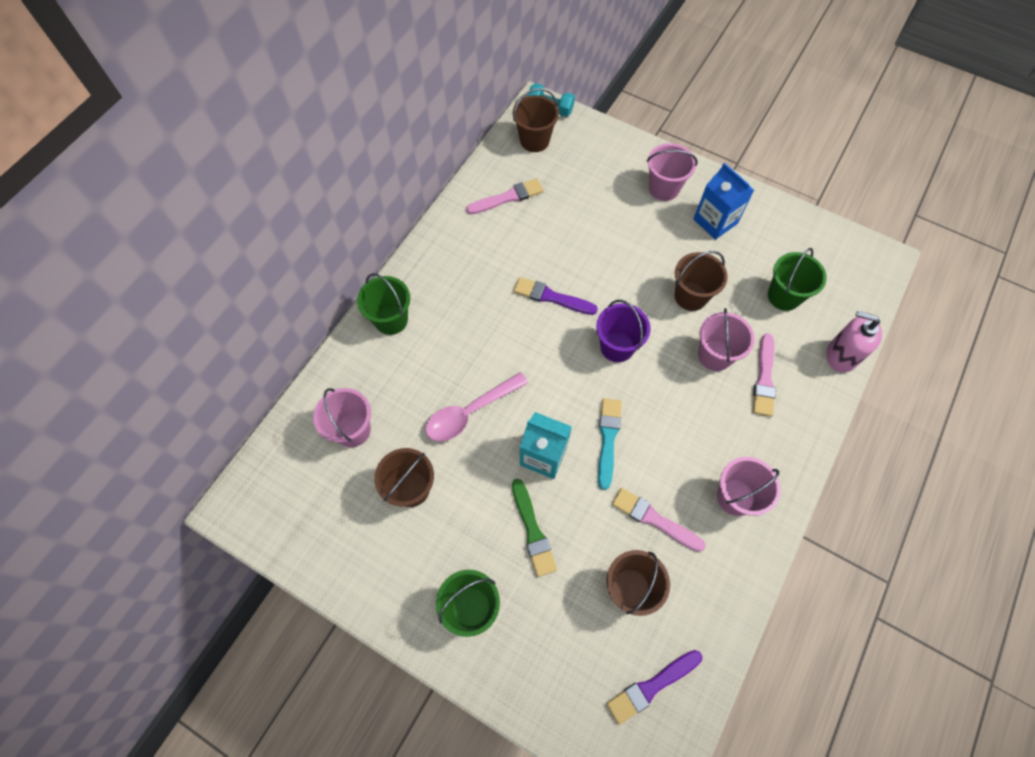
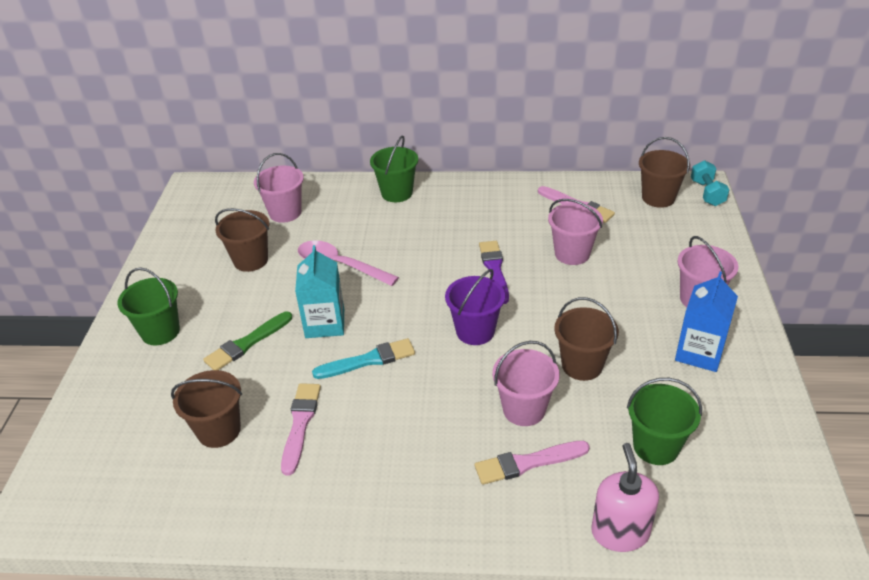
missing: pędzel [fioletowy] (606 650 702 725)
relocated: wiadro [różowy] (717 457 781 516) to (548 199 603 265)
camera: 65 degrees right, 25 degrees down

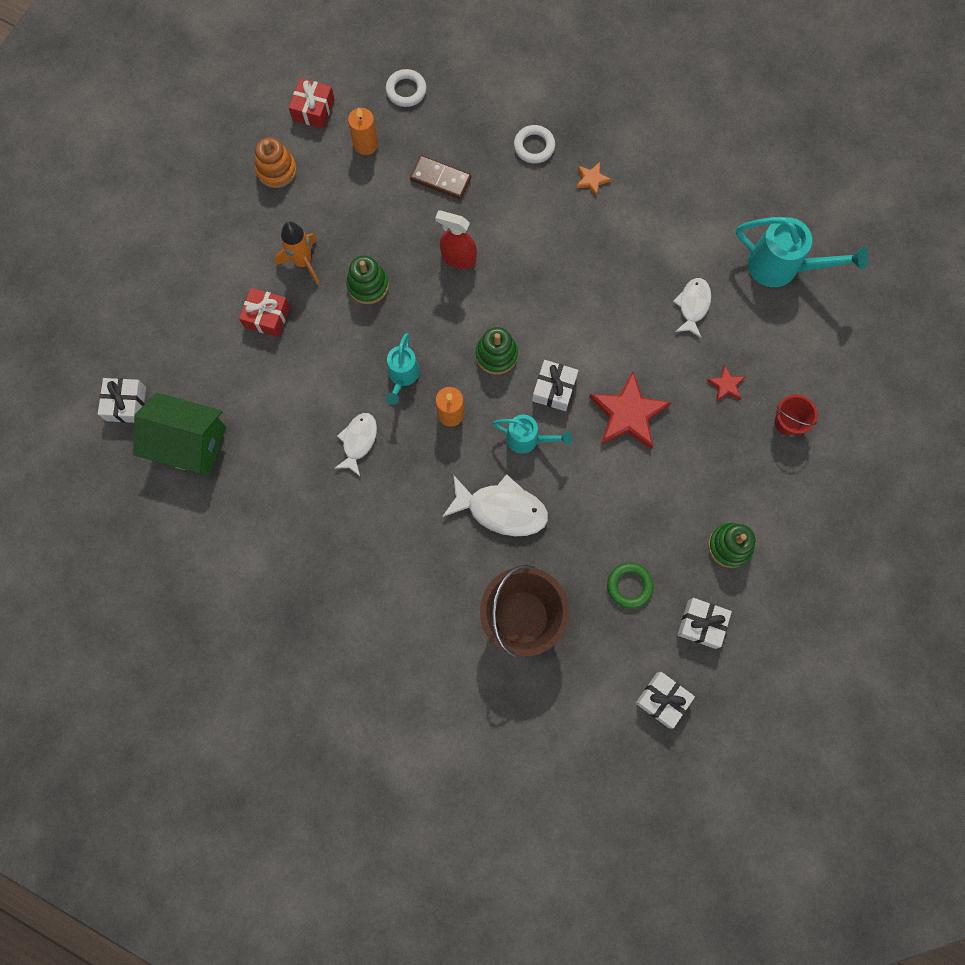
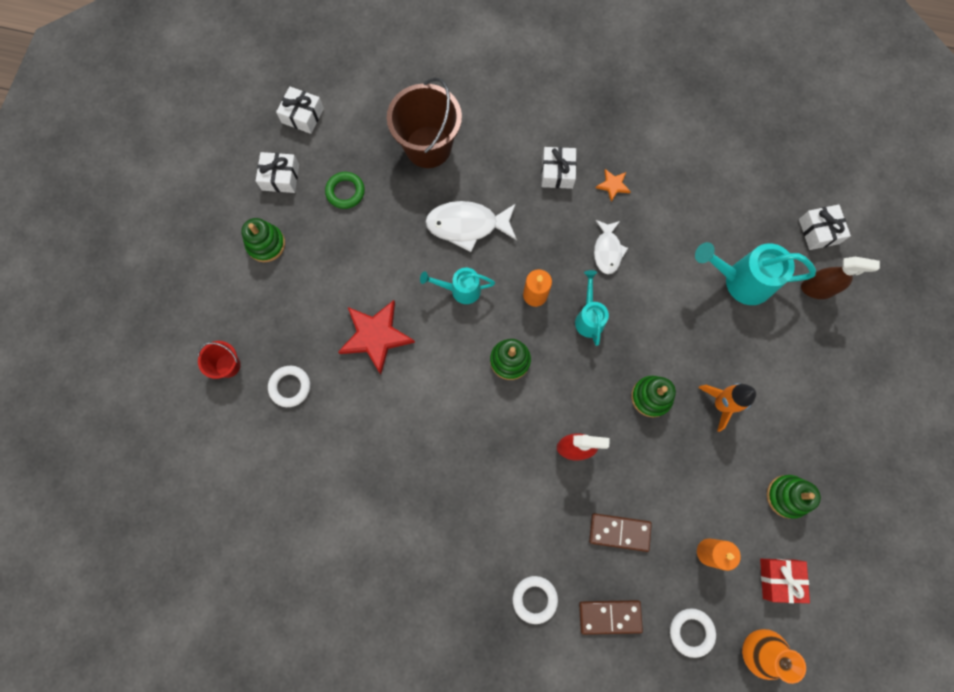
missing: domek [zielony] (133 393 226 475); prezent [czerwony] (239 288 290 337); ryba [biały] (673 278 711 338)
appeared: kostka domina [brązowy] (579 600 643 635); wazon [pomarańczowy] (742 629 806 684); spryskiwacz [brązowy] (801 257 880 299)
relocated: prezent [biały] (532 360 579 411) to (542 147 576 189); gwiazda [pomarańczowy] (576 162 612 197) to (596 169 631 202); konewka [turkusowy] (736 217 868 287) to (695 242 816 305)
exchanged: gwiazda [czerwony] (706 365 745 402) to pierścień [biały] (268 366 310 407)
colour: zabawka nakładanka [pomarańczowy] (255 137 297 188) to zabawka nakładanka [zielony] (767 475 821 519)
camera: 165 degrees right, 0 degrees up

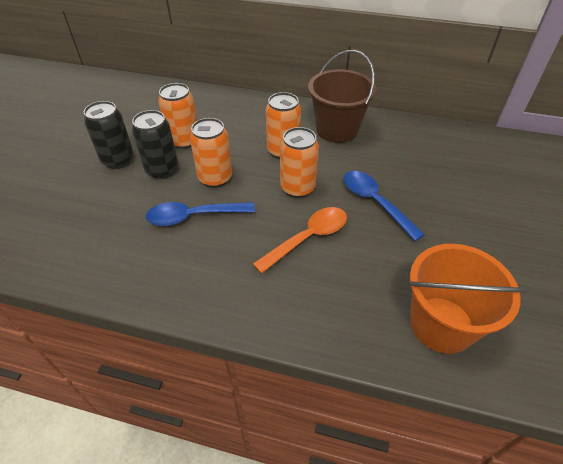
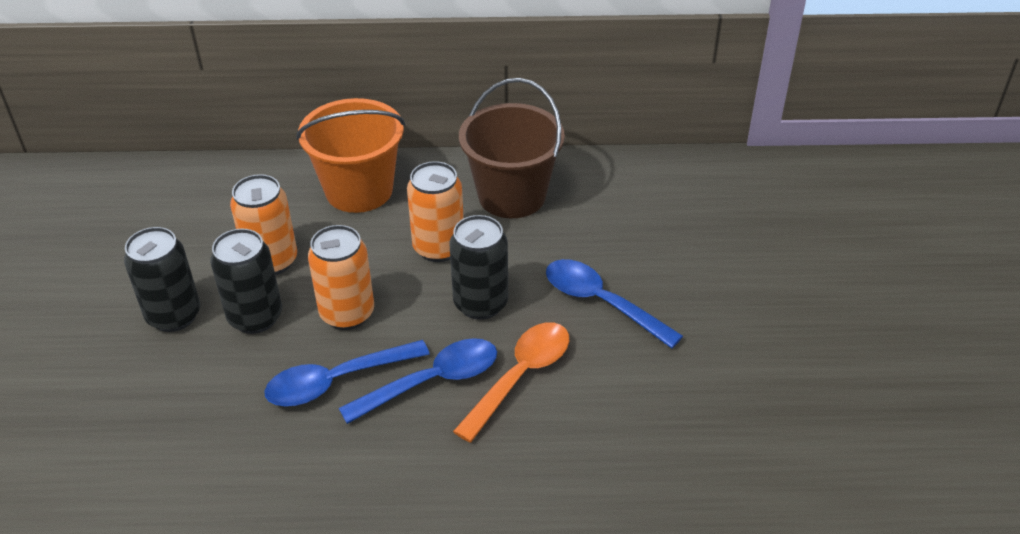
appeared: łyżka [niebieski] (339 338 497 424)
relocated: wiadro [pomarańczowy] (408 244 527 354) to (296 98 405 213)
colour: puszka [pomarańczowy] (280 127 319 198) to puszka [czarny] (449 215 508 320)
camera: 15 degrees left, 5 degrees down

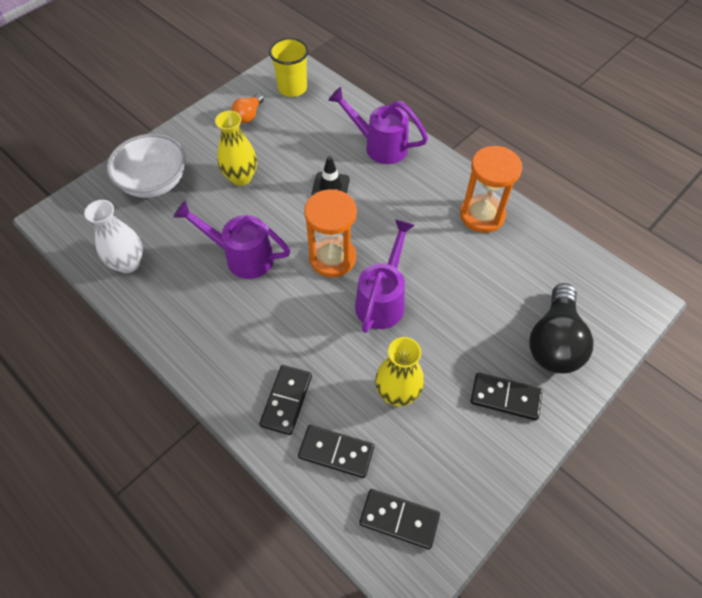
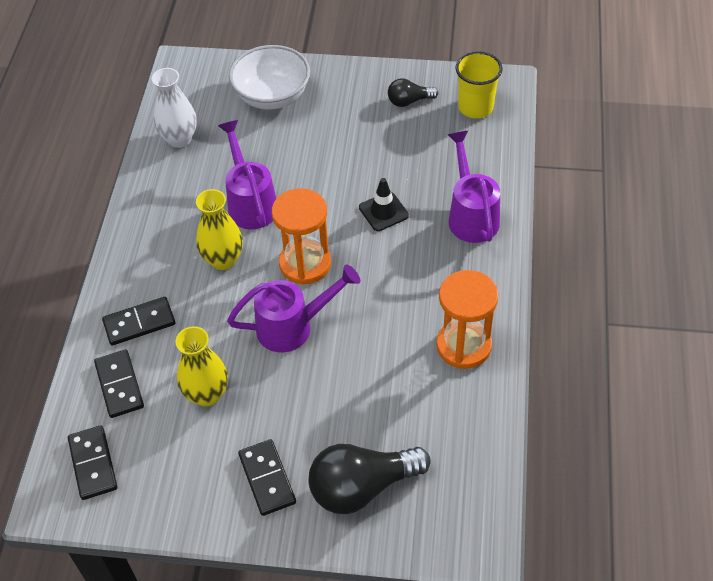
relocated: wazon [żółty] (215 111 257 186) to (196 189 243 270)
colour: żarówka [pomarańczowy] (231 93 264 123) to żarówka [czarny] (388 78 438 107)
camera: 55 degrees right, 5 degrees down

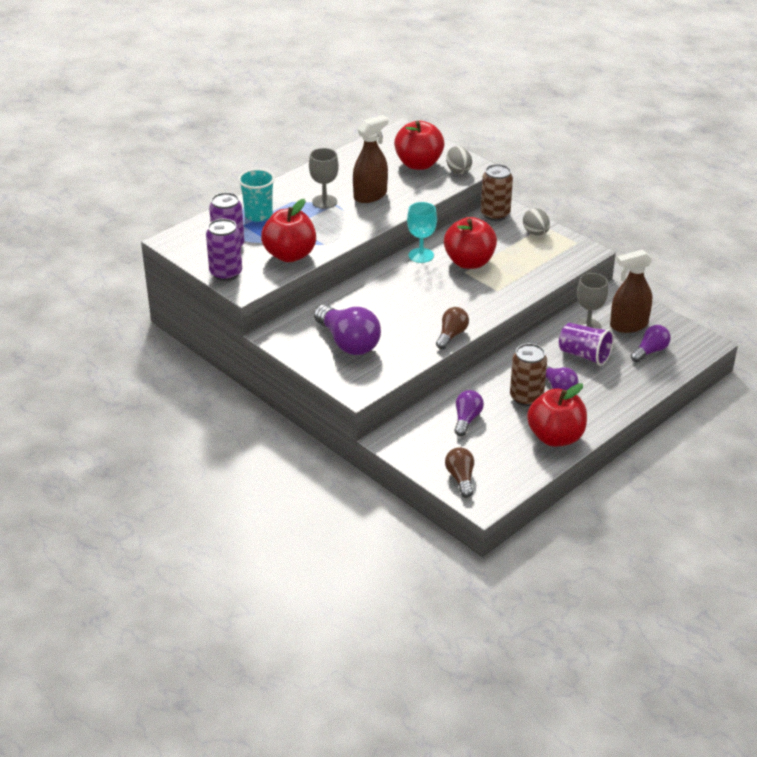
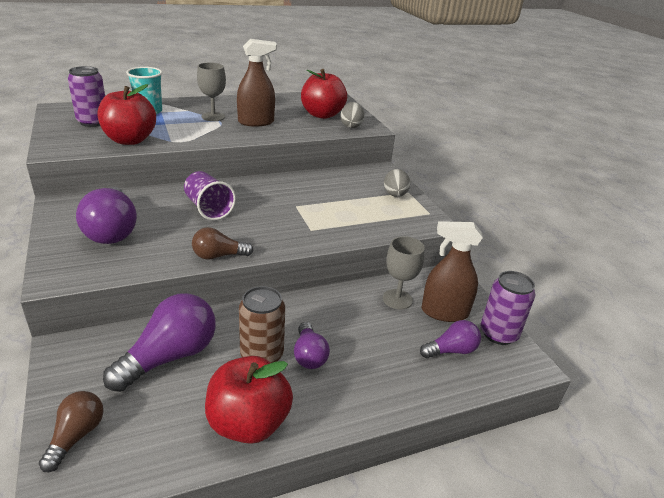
missing: kielich [turkusowy] (407 202 437 263); jabłko [czerwony] (444 217 497 269); puszka [brązowy] (481 164 513 221)
relocated: szklanka [fioletowy] (559 323 614 366) to (184 171 236 220); puszka [fioletowy] (206 219 242 281) to (480 271 535 345)
spun: żarówka [brązowy] (436 307 469 349) = (192 227 254 260) 150 degrees counterclockwise
size: żarówka [fioletowy] (454 390 484 436) = (103 293 216 392) x1.75
camera: 20 degrees right, 5 degrees down

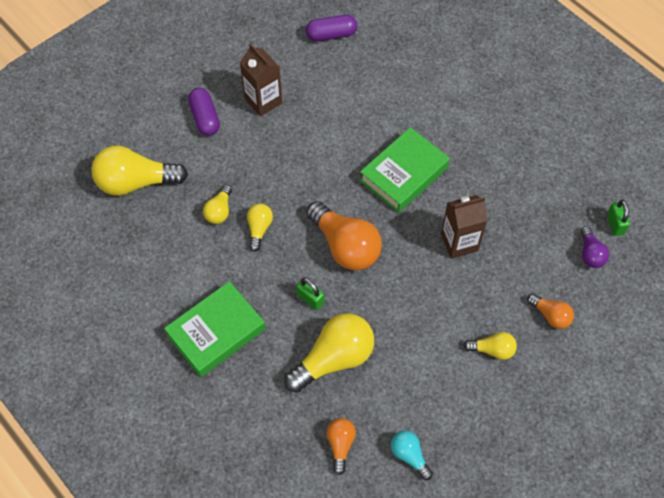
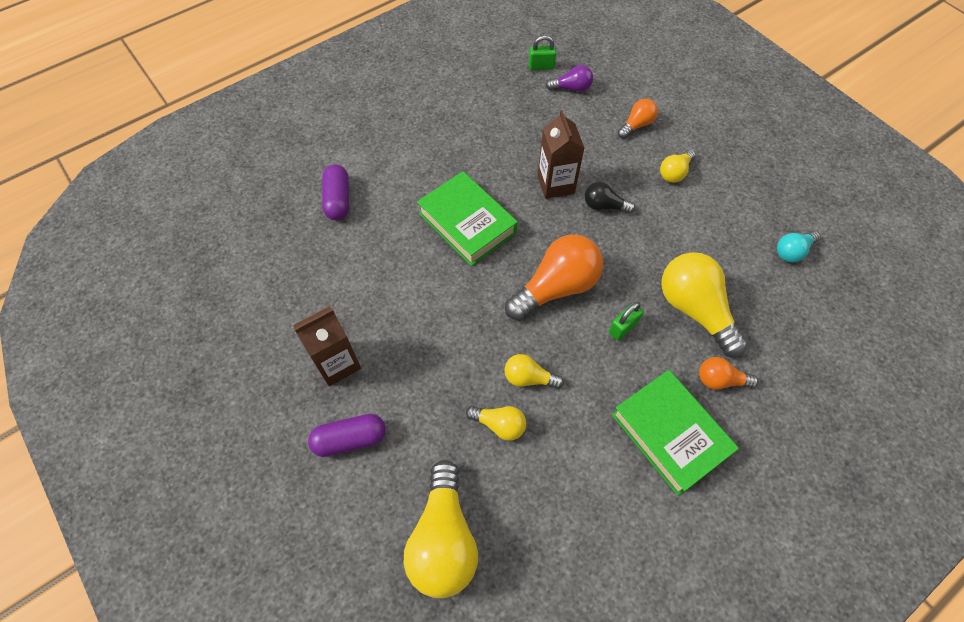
appeared: żarówka [czarny] (585 182 635 214)
relocated: kapsułka [fioletowy] (306 15 357 41) to (322 165 349 220); żarówka [pomarańczowy] (327 418 356 475) to (699 357 759 390)
spun: żarówka [żółty] (463 332 517 360) = (660 150 695 183) 150 degrees counterclockwise
camera: 85 degrees left, 0 degrees up

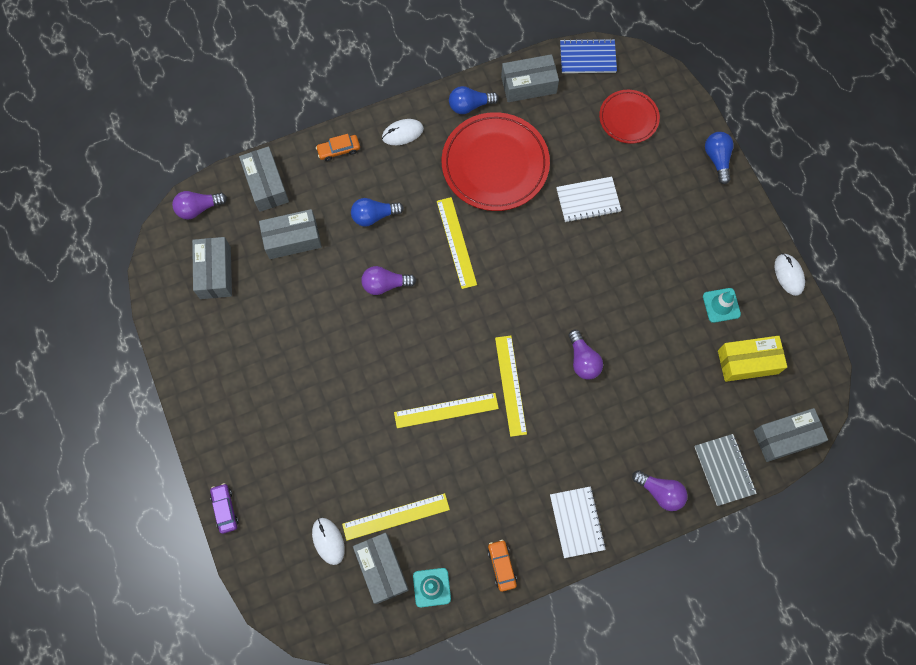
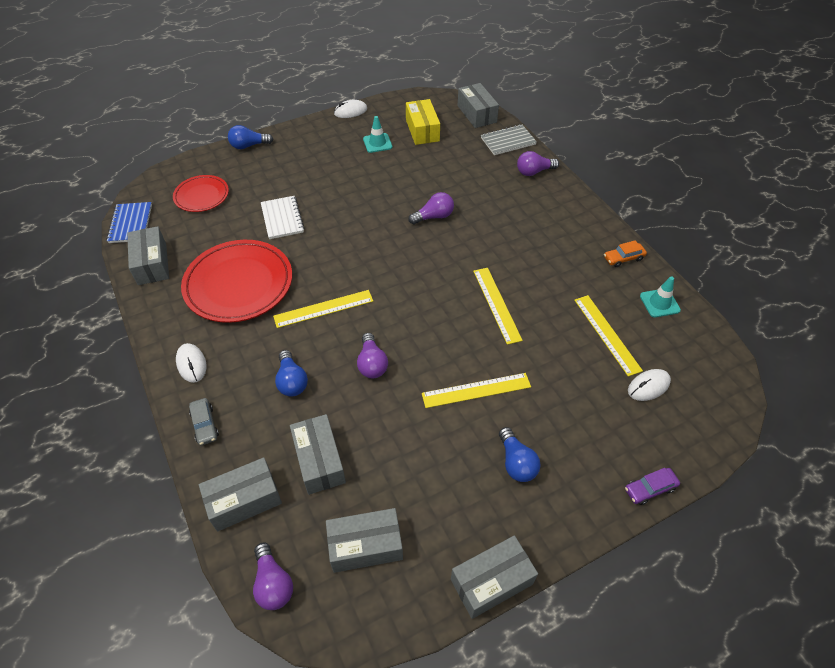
missing: zeszyt [biały] (550 486 606 558)
relocated: linijka [żółty] (495 336 527 437) to (422 373 531 408); pudełko [szary] (353 533 409 604) to (451 535 538 619); żarówka [niebieski] (449 86 499 114) to (499 427 541 482)
colour: samochód [pomarańczowy] (316 134 360 161) to samochód [szary] (189 398 219 445)
spun: żarówka [fioletowy] (632 470 688 511) = (517 151 559 176) 135 degrees counterclockwise
camera: 95 degrees left, 20 degrees down

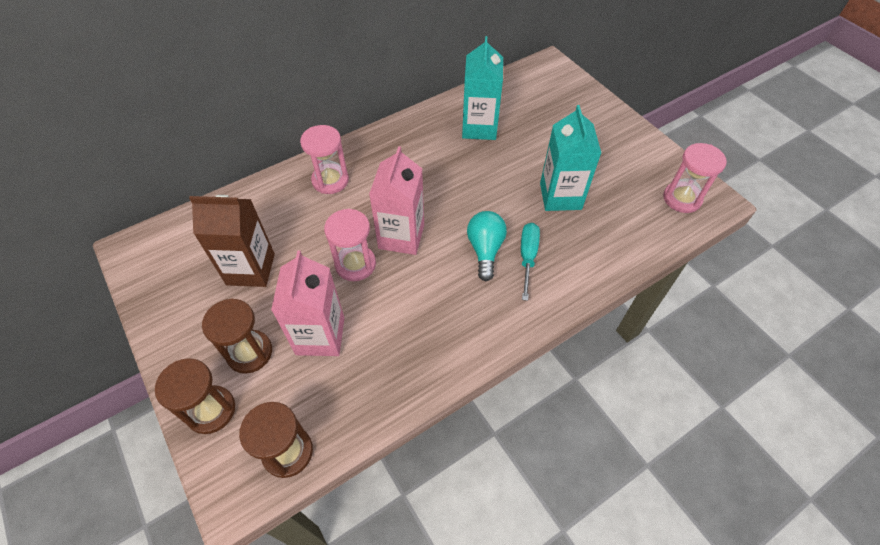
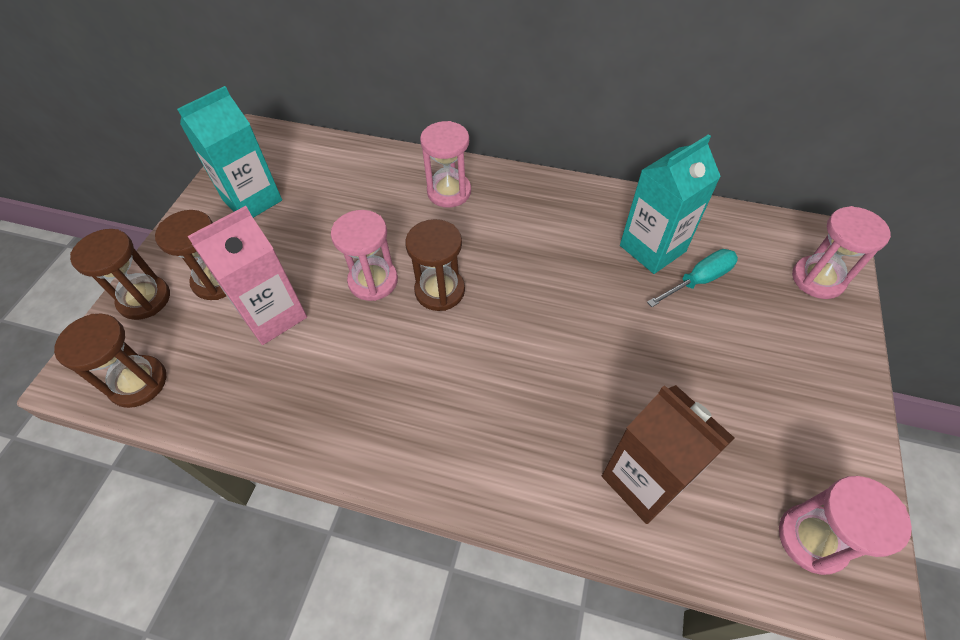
missing: żarówka [turkusowy] (467 211 507 281)
appeared: klepsydra [różowy] (792 206 891 299)
relocated: karton mleka [turkusowy] (540 105 601 211) to (177 86 282 218); karton mleka [brązowy] (189 195 275 287) to (602 385 735 524); śrubokręt [turkusowy] (521 223 540 301) to (647 249 738 307)
exchanged: karton mleka [różowy] (369 146 424 255) to klepsydra [brązowy] (405 219 465 311)
camera: 50 degrees right, 0 degrees up

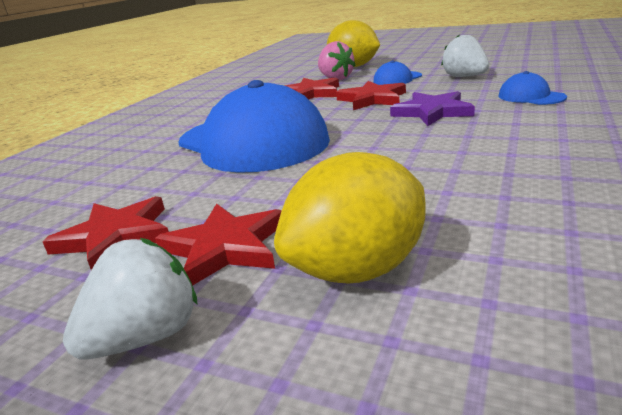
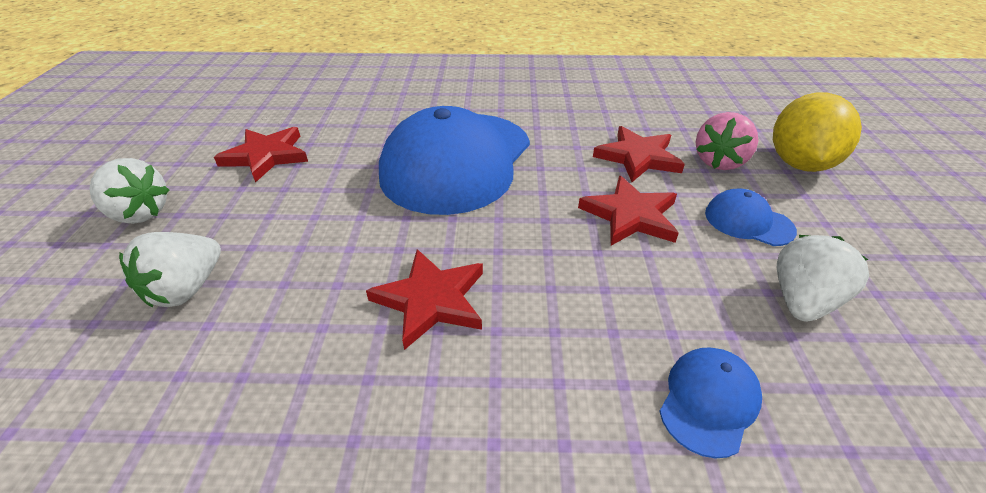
missing: gwiazda [fioletowy] (390 91 475 126)
relocated: gwiazda [czerwony] (155 203 282 286) to (366 249 483 350)
exchanged: cytryna [żółty] (274 152 426 283) to truskawka [biały] (119 232 221 307)
camera: 65 degrees right, 15 degrees up

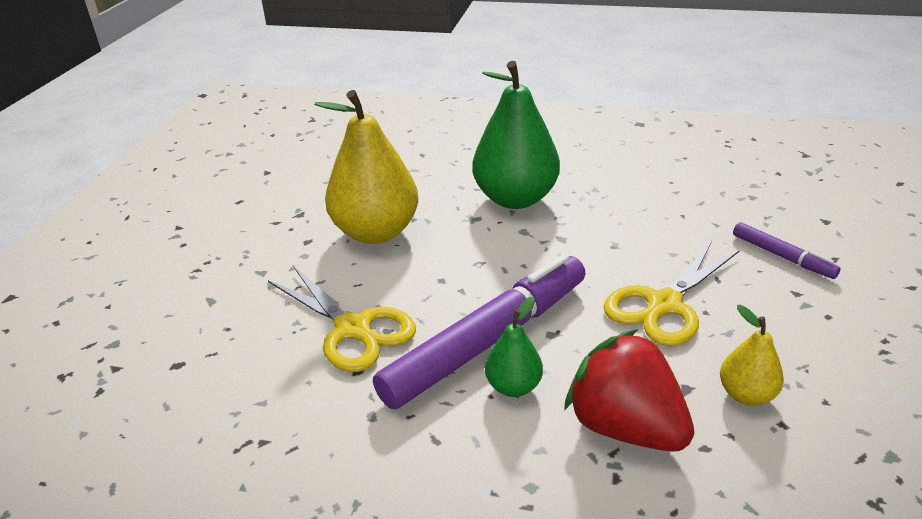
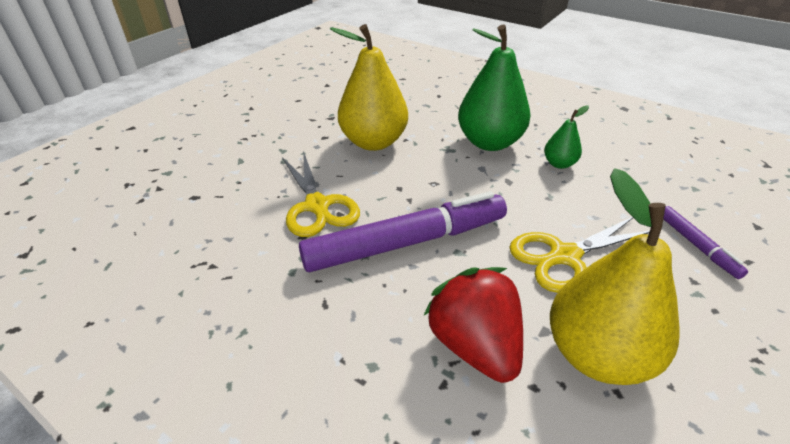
relocated: gruszka [zielony] (485 297 543 397) to (544 106 589 169)
size: gruszka [żółty] (720 305 784 406) = (550 168 680 385) x2.07
camera: 20 degrees right, 5 degrees up

